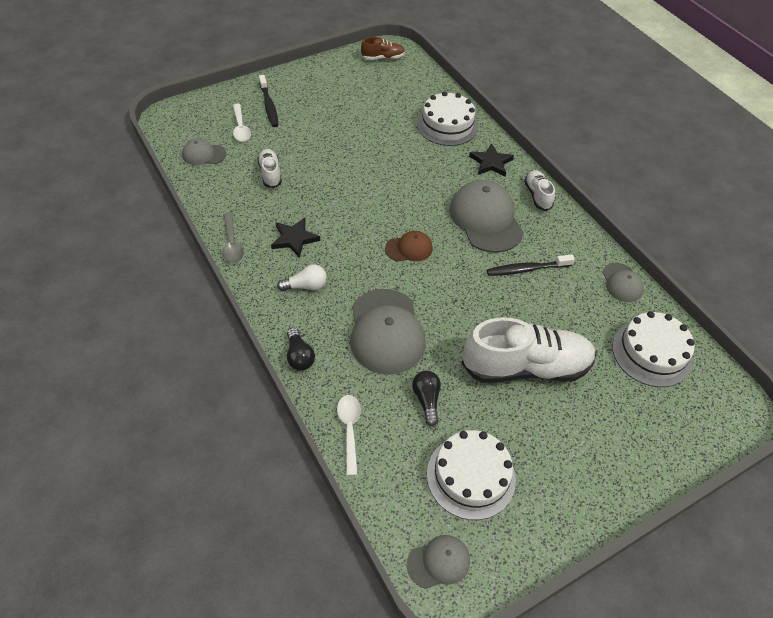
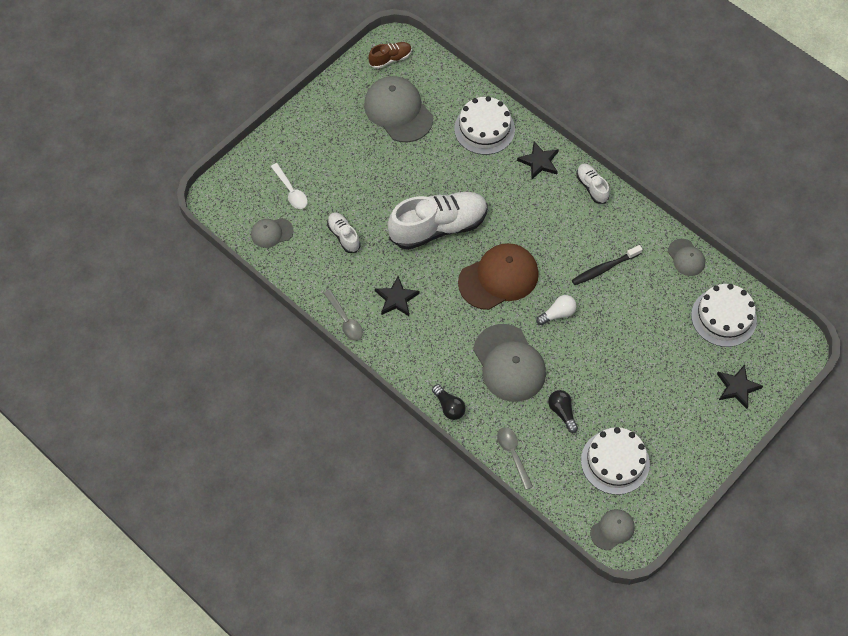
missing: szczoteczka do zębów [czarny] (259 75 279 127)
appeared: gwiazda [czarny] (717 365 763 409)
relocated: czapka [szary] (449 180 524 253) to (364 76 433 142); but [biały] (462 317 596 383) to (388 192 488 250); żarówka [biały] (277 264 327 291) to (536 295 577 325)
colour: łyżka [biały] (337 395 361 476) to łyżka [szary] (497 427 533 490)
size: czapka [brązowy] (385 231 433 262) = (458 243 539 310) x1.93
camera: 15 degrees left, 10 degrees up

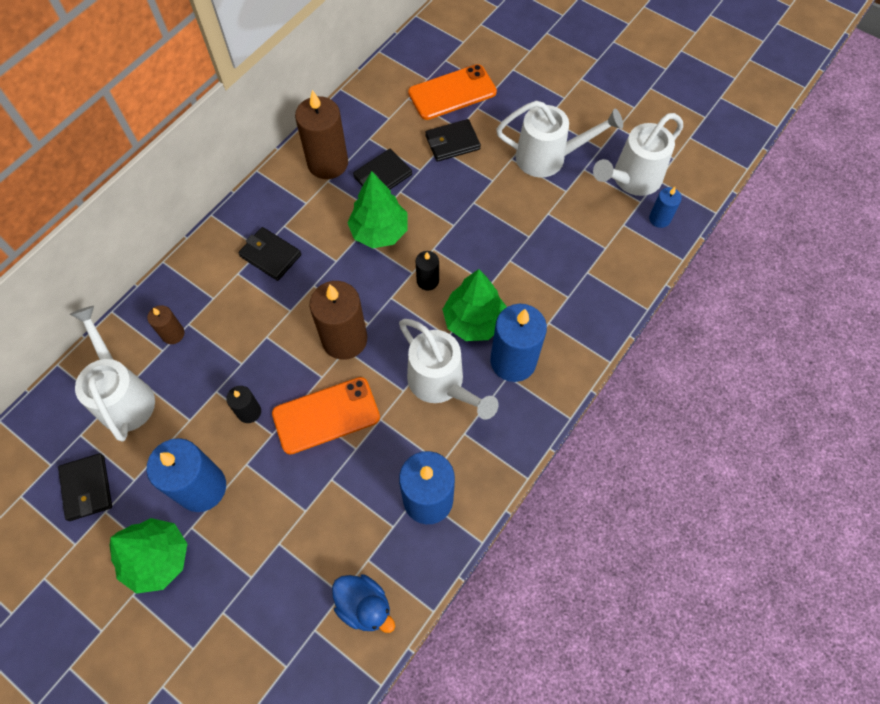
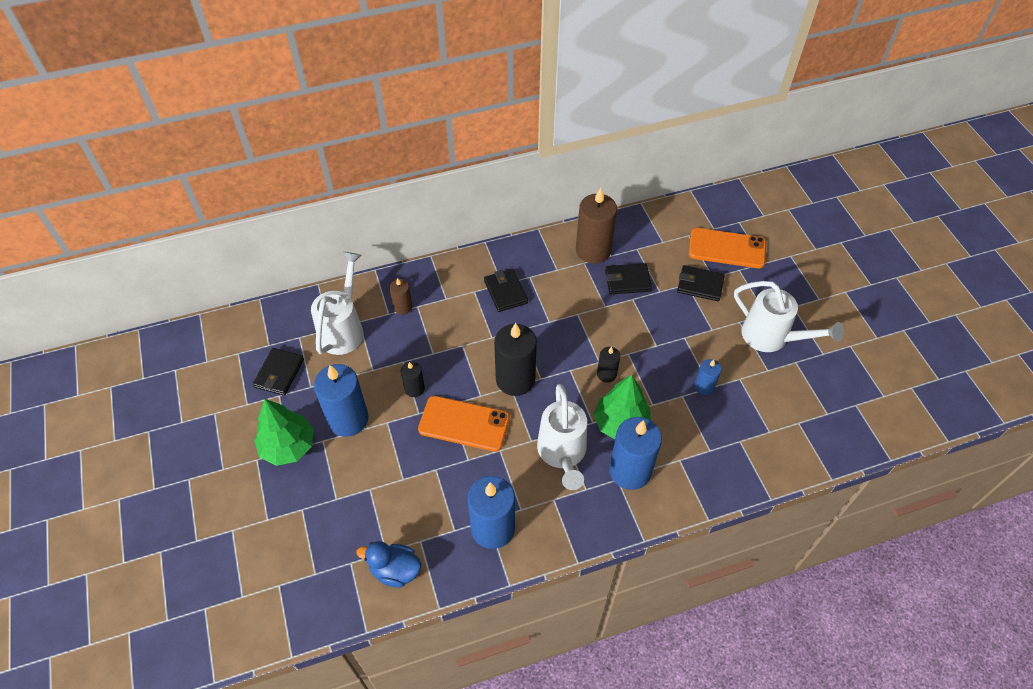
missing: drzewko [zielony] (347 171 408 248); konewka [biały] (593 113 683 196)
relocated: świeca [niebieski] (649 187 682 228) to (694 359 721 395)
colour: świeca [brązowy] (310 281 367 360) to świeca [czarny] (494 323 537 396)
spun: kaczka [niebieski] (332 574 395 633) = (357 541 421 588) 120 degrees clockwise
camera: 35 degrees right, 10 degrees down

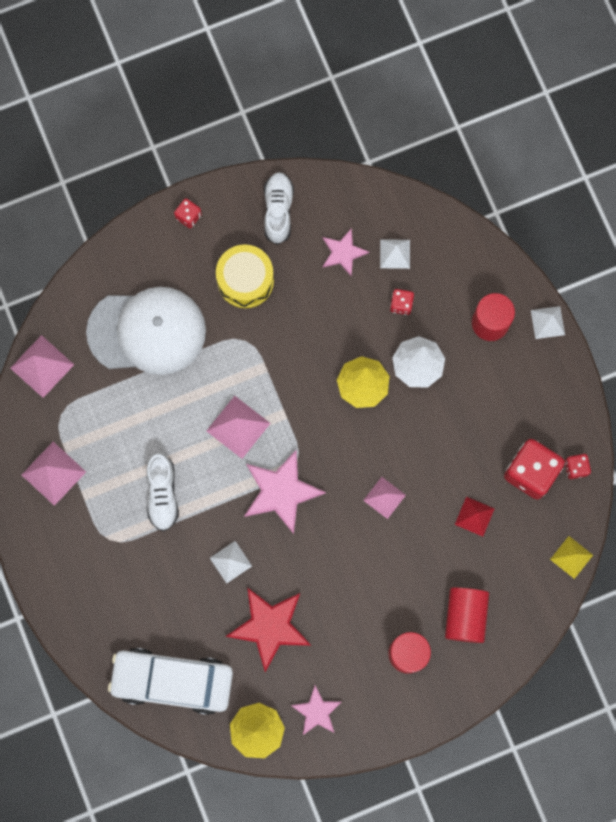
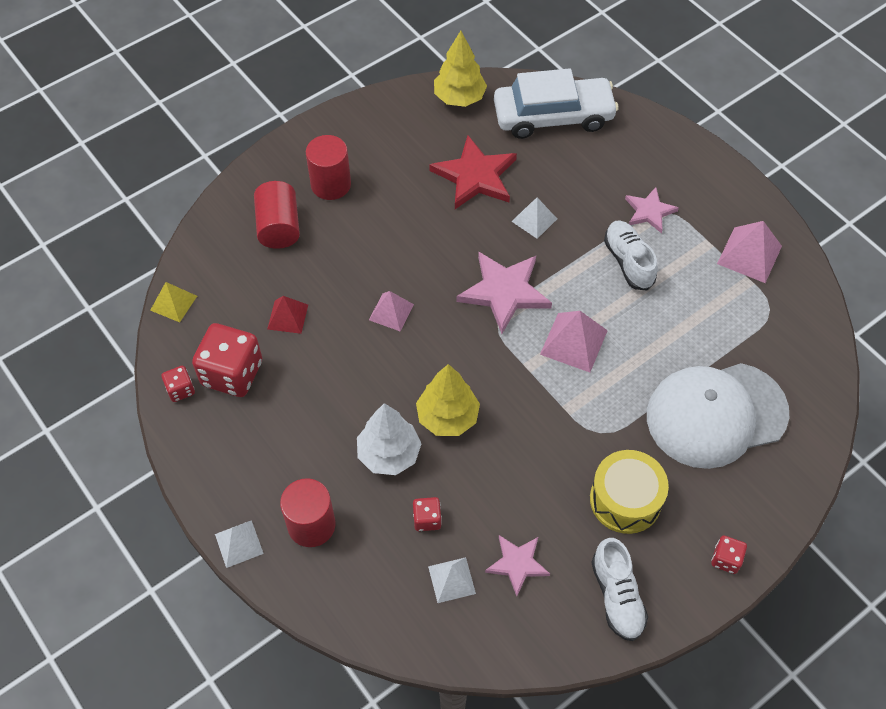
missing: piramida [różowy] (10 335 74 398)
relocated: gwiazda [różowy] (291 685 342 735) to (625 187 679 233)
camera: 165 degrees right, 20 degrees down

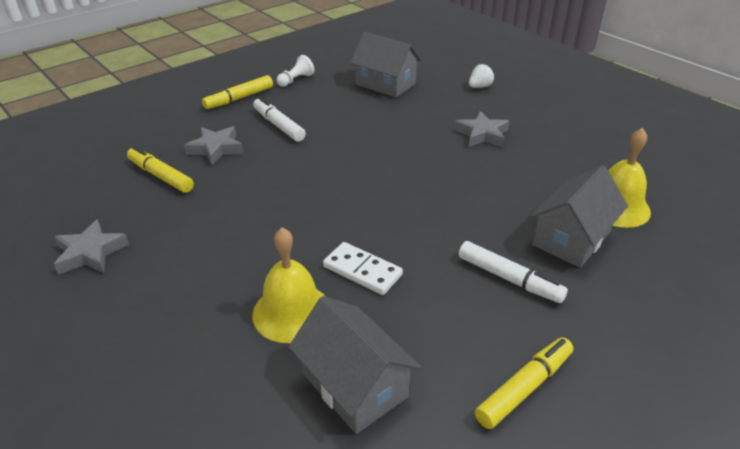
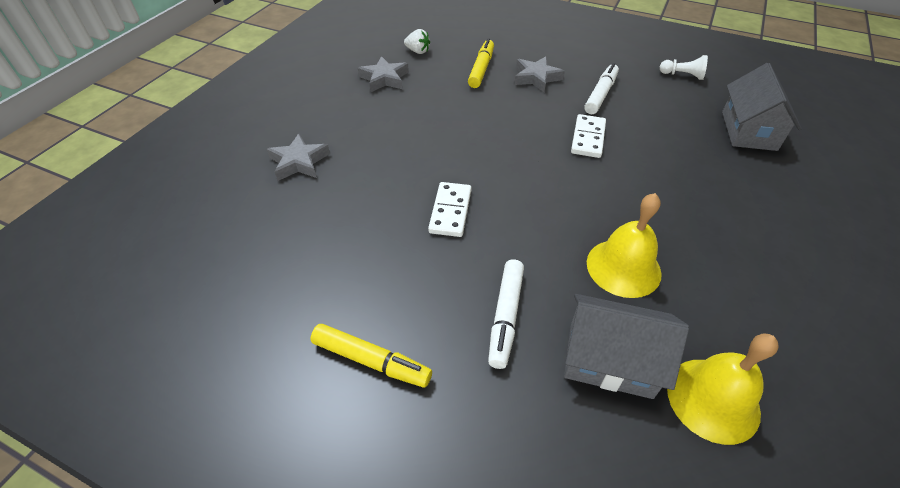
missing: flamaster [żółty] (202 75 273 109); domek [szary] (289 296 421 434)
appeared: kostka domina [biały] (571 114 606 158)
relocated: gwiazda [szary] (454 111 510 147) to (267 134 330 181); truskawka [biały] (469 64 494 88) to (404 29 430 54); dzwonek [żółty] (253 228 325 343) to (587 193 662 298)
camera: 65 degrees right, 10 degrees up

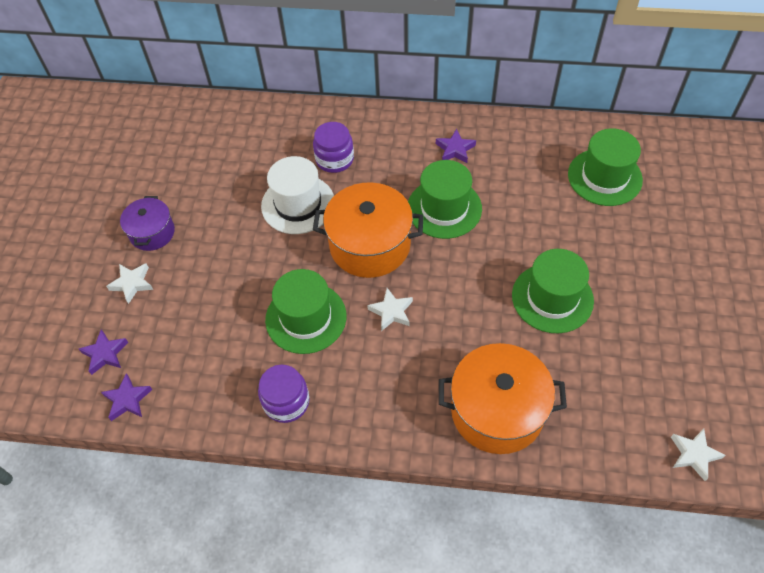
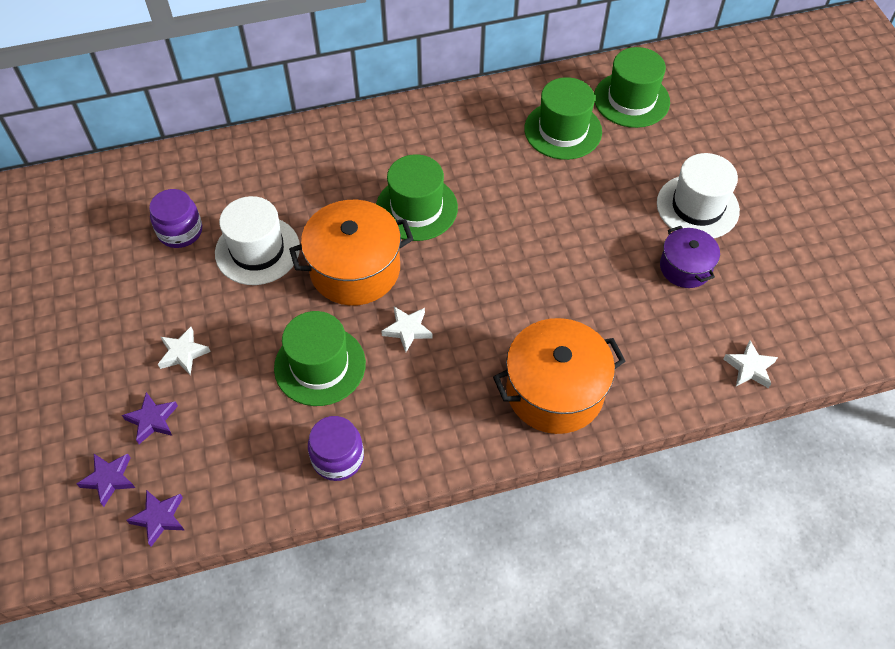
appeared: kapelusz [biały] (657 153 740 238)
relocated: gwiazda [fioletowy] (436 129 476 163) to (122 392 178 444); słoik [fioletowy] (313 122 354 173) to (149 189 202 248); gwiazda [biały] (106 263 153 304) to (158 327 211 375); kapelusz [zielony] (512 249 594 333) to (594 47 670 128); garnek [fioletowy] (120 196 175 251) to (660 226 720 288)
camera: 25 degrees left, 0 degrees up

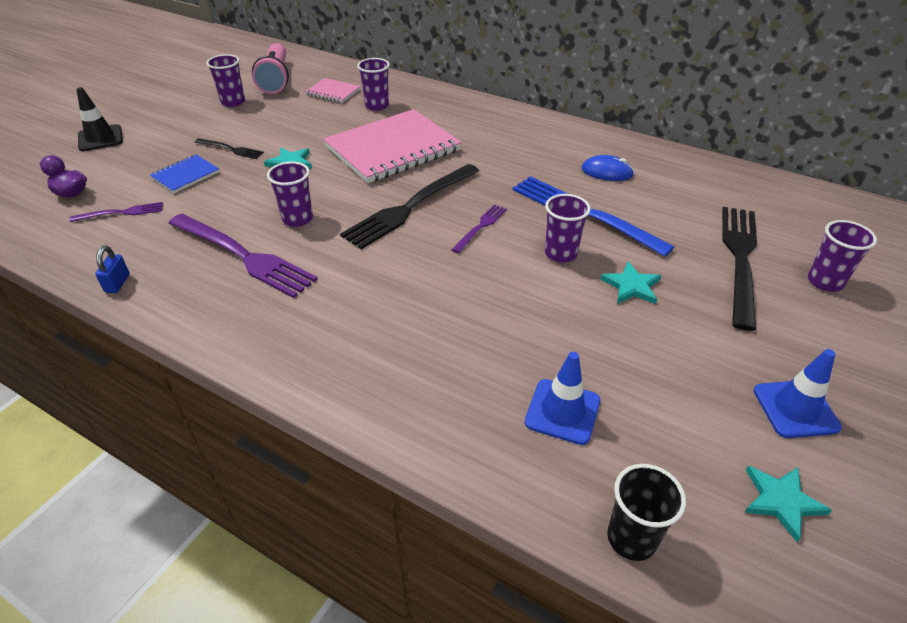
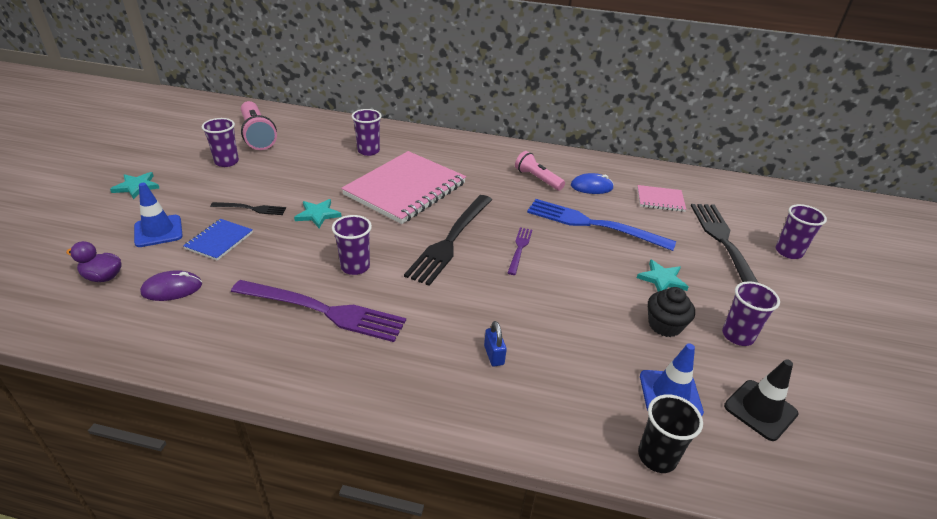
appeared: latarka [różowy] (515 151 565 190); muffinka [czarny] (648 287 695 337)
relocated: gwiazda [turkusowy] (744 466 832 542) to (110 172 159 199); pachołek [niebieski] (754 349 842 438) to (134 183 183 247); kłódka [niebieski] (95 245 130 293) to (484 321 507 367); zeszyt [różowy] (305 78 361 103) to (637 185 686 212); szklanka [czarny] (607 464 686 561) to (638 394 703 473); szklanka [fioletowy] (545 194 591 263) to (722 281 780 346); pachołek [czarny] (76 87 123 151) to (724 359 798 441)
exchanged: widelec [fioletowy] (70 202 163 222) to myszka [fioletowy] (140 270 202 301)
camera: 20 degrees left, 5 degrees down

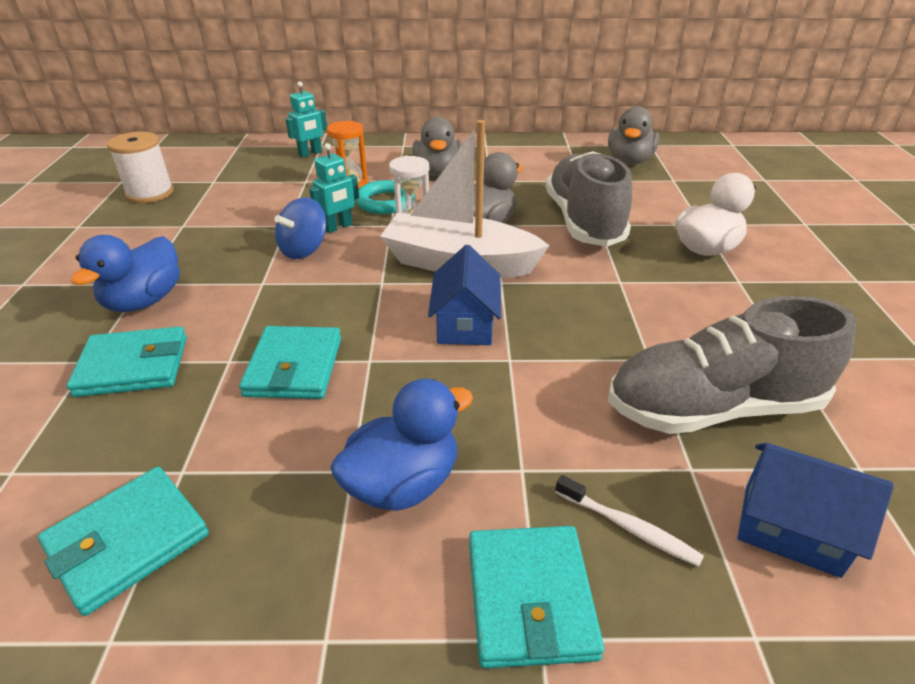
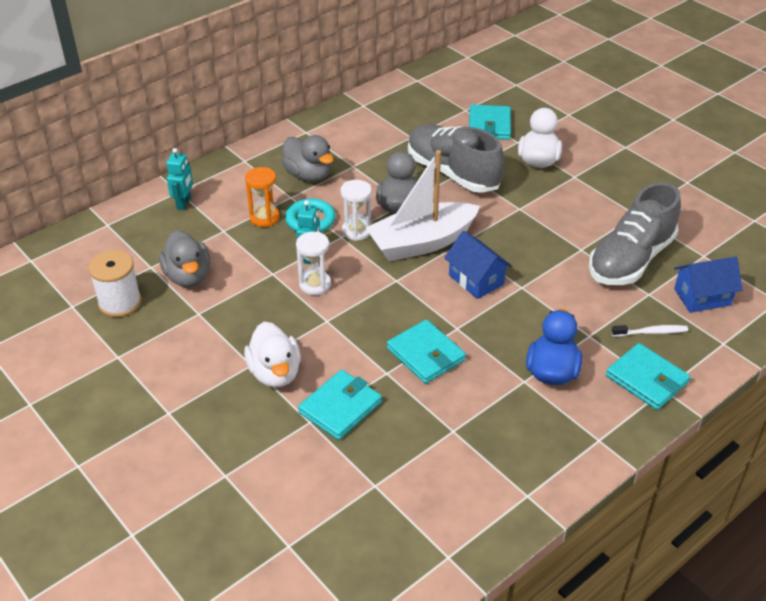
relocated: kaczka [szary] (608 106 659 165) to (159 230 210 287); portfel [turkusowy] (38 467 209 616) to (469 105 511 140)
exchanged: bączek [niebieski] (274 197 326 259) to klepsydra [biały] (296 232 331 295)
colour: kaczka [niebieski] (71 235 180 312) to kaczka [biały] (244 322 301 387)
camera: 40 degrees left, 5 degrees up

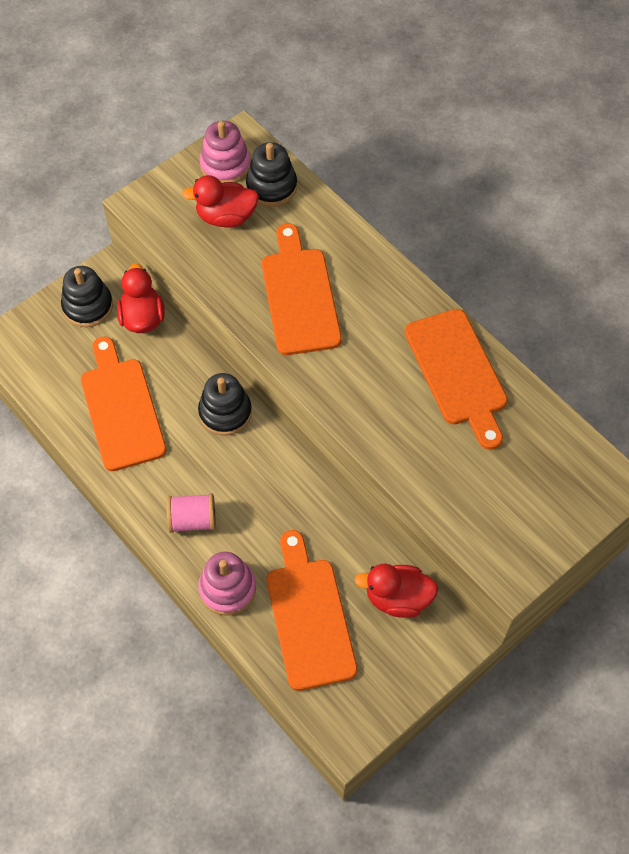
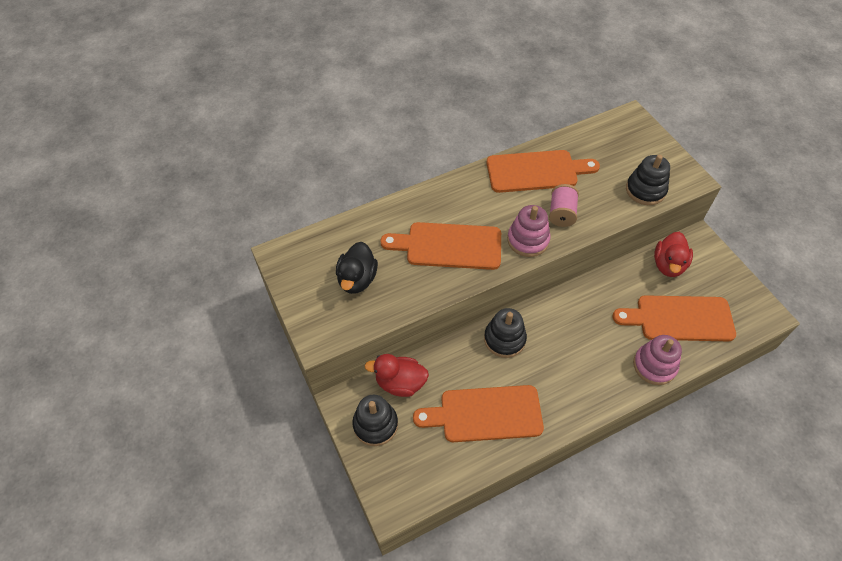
relocated: zabawka nakładanka [różowy] (199 121 251 183) to (507 205 550 257); szpulka [różowy] (167 493 216 533) to (549 184 579 227); zabawka nakładanka [czarny] (246 142 297 207) to (626 155 670 205)
colour: kaczka [czerwony] (182 175 259 228) to kaczka [czarny] (336 242 378 294)
camera: 75 degrees left, 5 degrees down

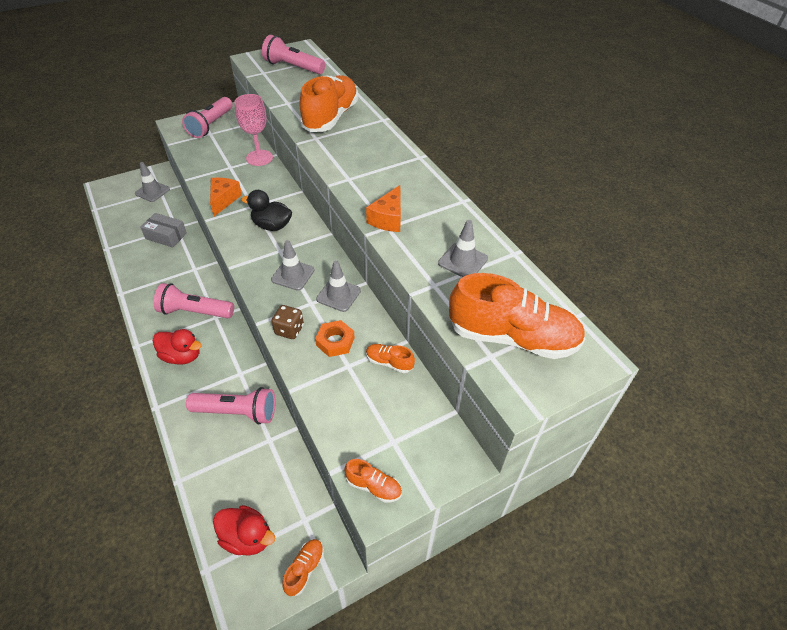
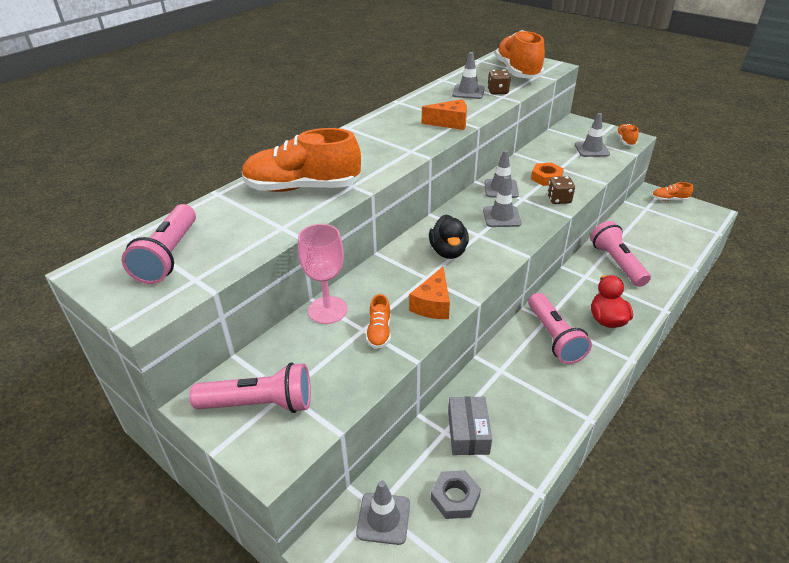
missing: kaczka [czerwony] (213 505 275 556)
appeared: nakrętka [szary] (431 470 481 519); kostka do gry [brązowy] (487 69 511 94); pachołek [szary] (575 113 610 157)
relocated: but [pomarańczowy] (366 344 415 373) to (366 294 391 349)
spun: ser [pomarańczowy] (210 178 242 216) = (409 267 450 319) 60 degrees counterclockwise
camera: 110 degrees left, 10 degrees down

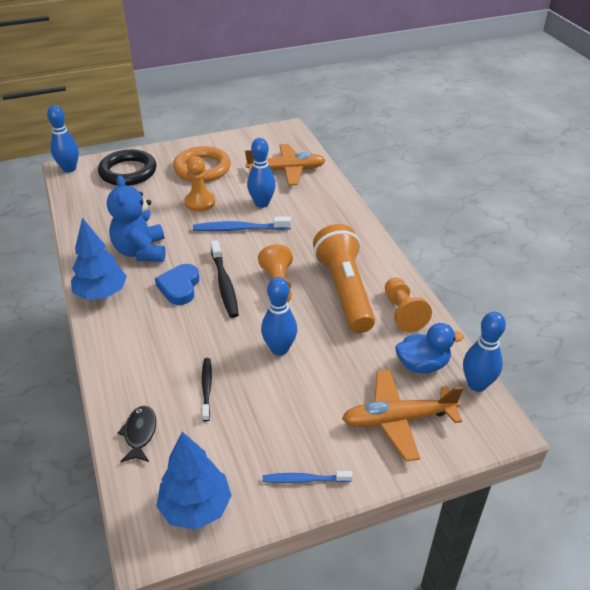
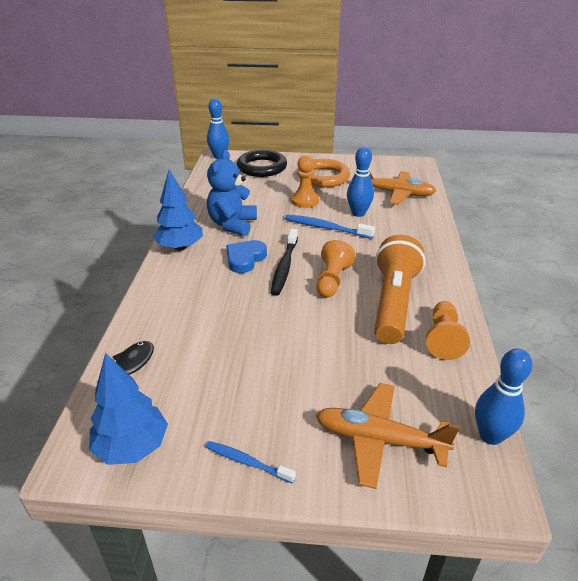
missing: szczoteczka do zębów [czarny] (202 358 212 422); kręgiel [niebieski] (261 277 297 356); kaczka [niebieski] (395 323 464 374)
camera: 25 degrees right, 5 degrees down

